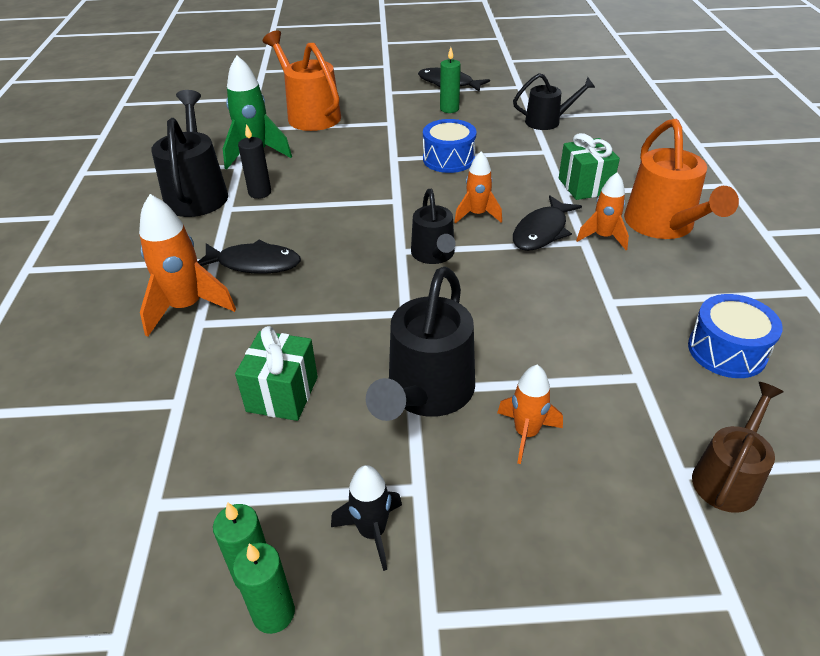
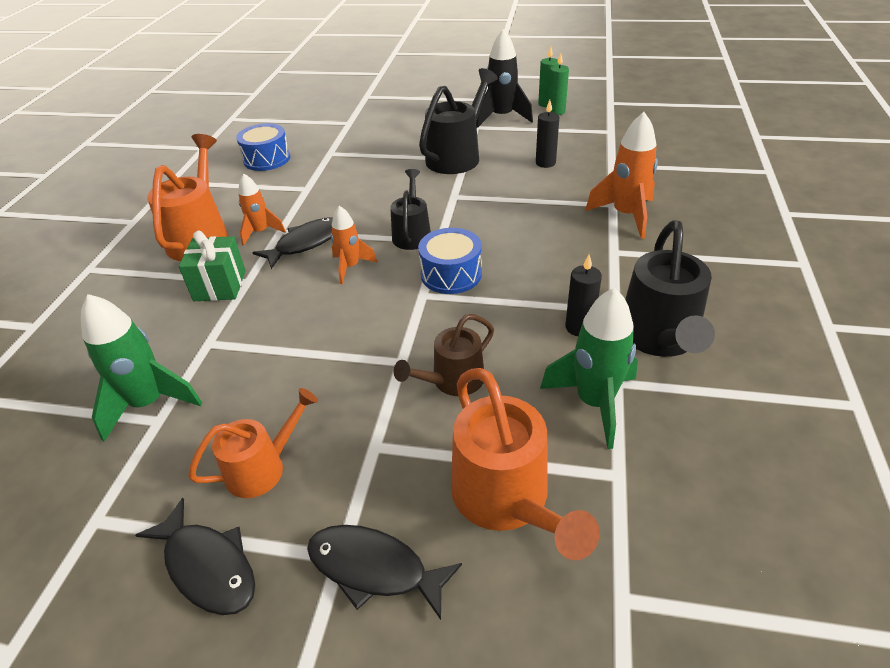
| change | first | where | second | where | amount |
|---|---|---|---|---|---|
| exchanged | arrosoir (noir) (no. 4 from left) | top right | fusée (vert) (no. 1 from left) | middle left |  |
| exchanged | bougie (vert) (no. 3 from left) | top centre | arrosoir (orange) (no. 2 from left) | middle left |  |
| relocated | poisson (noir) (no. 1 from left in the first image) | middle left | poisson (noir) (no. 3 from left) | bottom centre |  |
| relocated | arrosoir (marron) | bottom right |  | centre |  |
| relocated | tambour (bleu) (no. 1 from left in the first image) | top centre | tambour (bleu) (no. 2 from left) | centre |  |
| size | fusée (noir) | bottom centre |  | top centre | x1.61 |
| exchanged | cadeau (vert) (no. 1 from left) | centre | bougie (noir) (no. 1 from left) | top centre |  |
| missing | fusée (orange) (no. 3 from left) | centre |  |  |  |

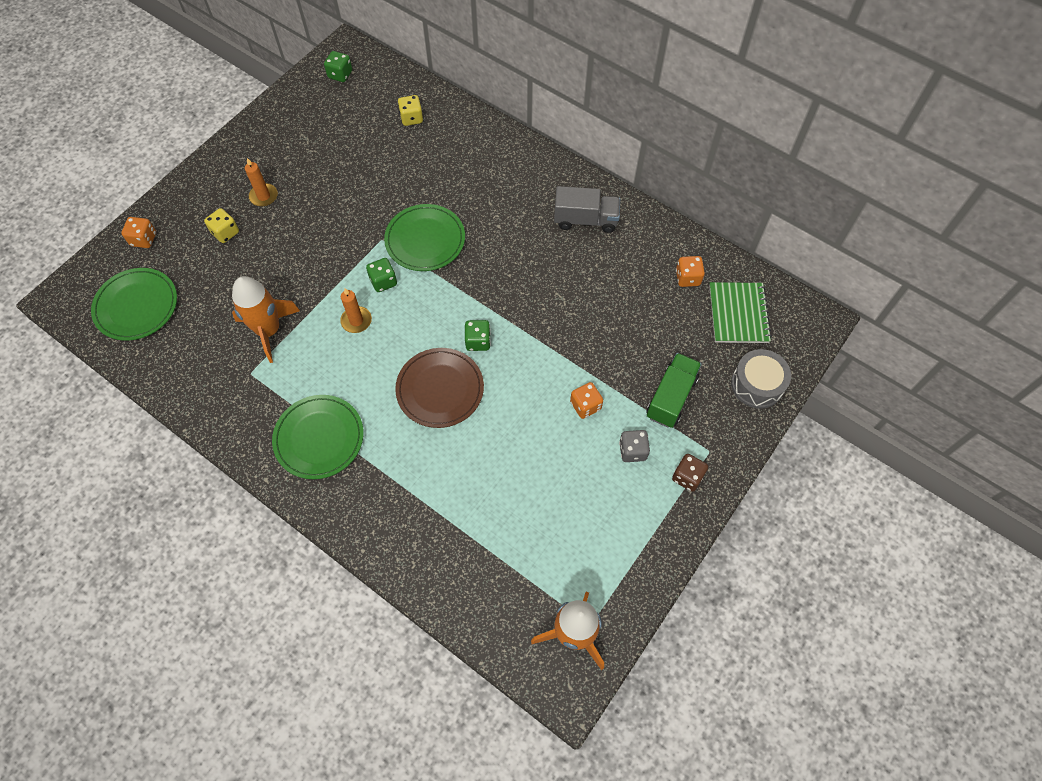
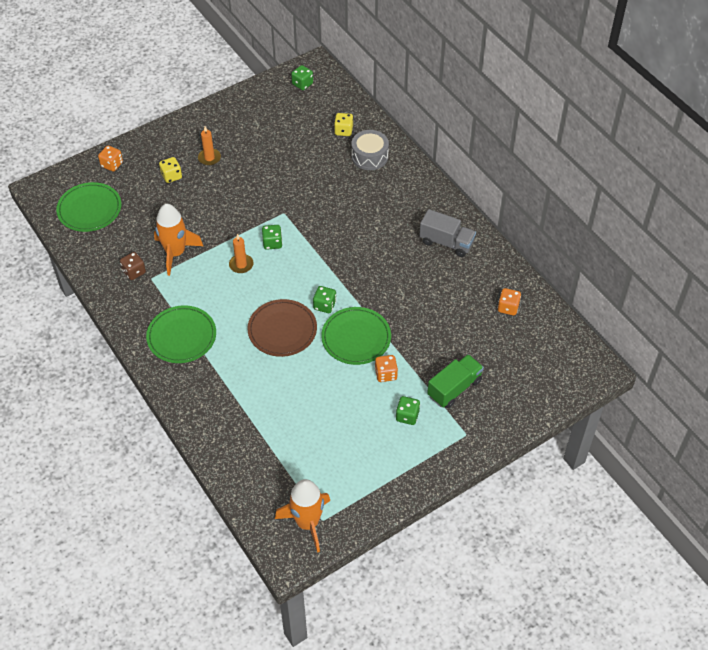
| change | first | where | second | where | amount |
|---|---|---|---|---|---|
| relocated | dé (marron) | centre |  | middle left |  |
| relocated | assiette (vert) (no. 3 from left) | top centre |  | centre |  |
| relocated | tambour (gris) | middle right |  | top centre |  |
| colour | dé (gris) | centre | dé (vert) (no. 4 from left) | centre |  |
| missing | carnet (vert) | middle right |  |  |  |

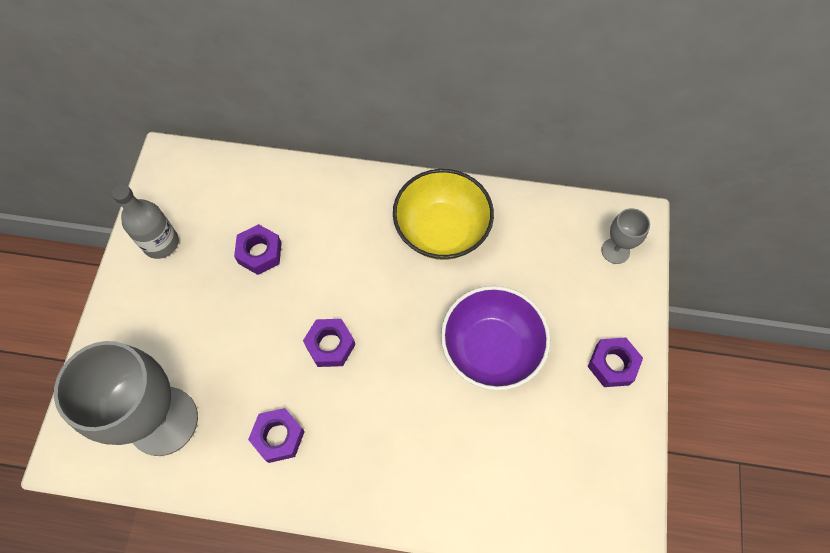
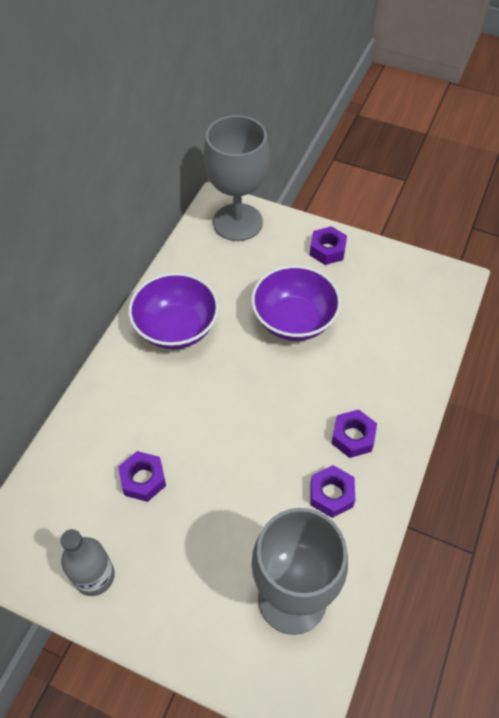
| change | first | where | second | where | amount |
|---|---|---|---|---|---|
| colour | bol (jaune) | centre | bol (violet) (no. 1 from left) | centre |  |
| size | verre à pied (gris) (no. 2 from left in the first image) | middle right | verre à pied (gris) (no. 1 from left) | top centre | x2.19 |
| relocated | écrou (violet) (no. 3 from left in the first image) | centre | écrou (violet) (no. 4 from left) | middle right |  |

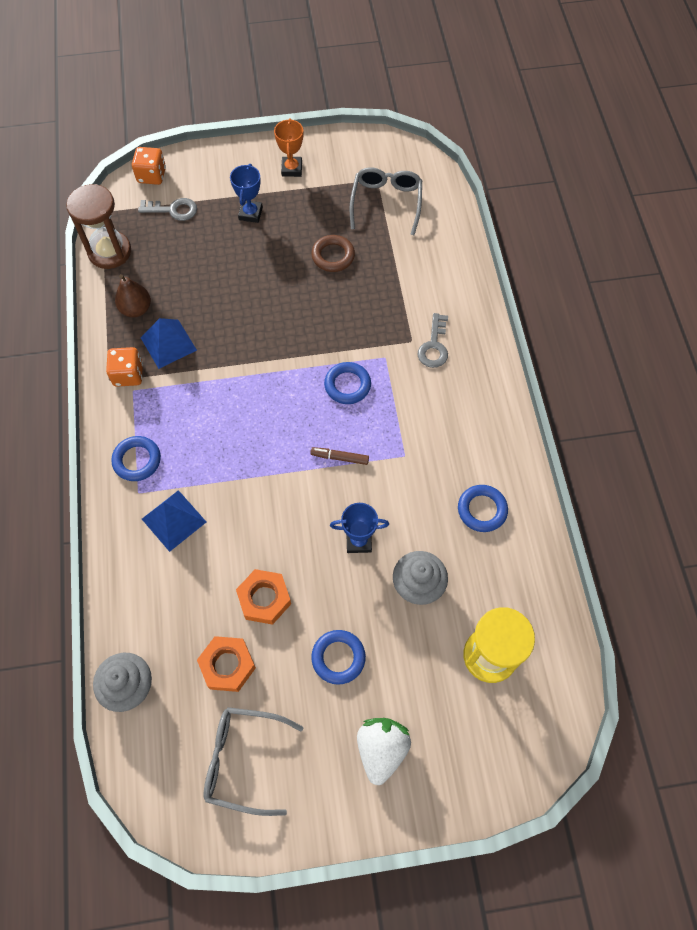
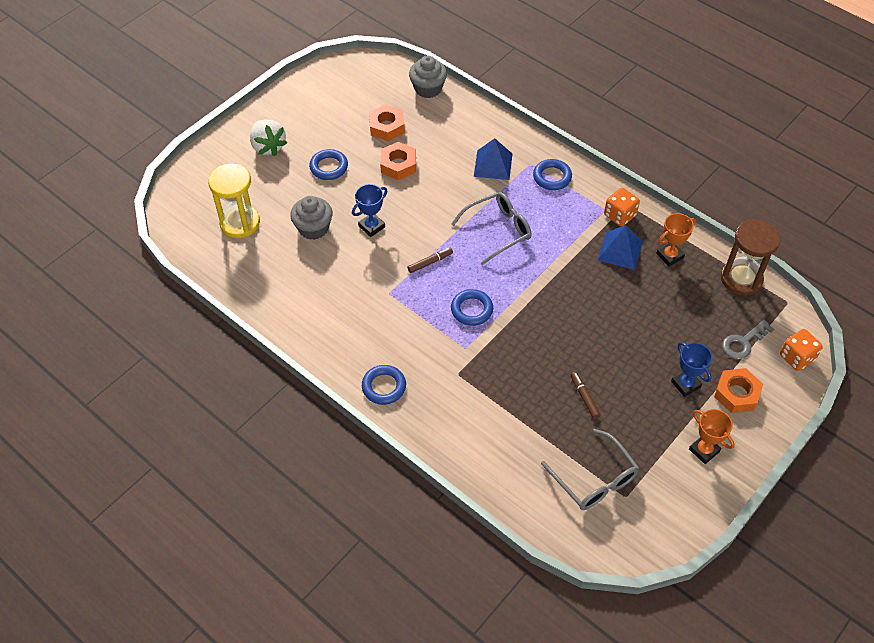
| change | first | where | second | where | amount |
|---|---|---|---|---|---|
| relocated | anneau (bleu) (no. 4 from left in the first image) | middle right | anneau (bleu) (no. 2 from left) | centre |  |
| relocated | lunettes (gris) (no. 1 from left) | bottom centre |  | centre |  |
| exchanged | anneau (marron) | top centre | feutre (marron) (no. 2 from left) | middle right |  |
| exchanged | poire (marron) | top left | trophée (orange) (no. 1 from left) | middle right |  |
| appeared |  |  | écrou (orange) (no. 3 from left) | middle right |  |
| missing | clé (gris) (no. 2 from left) | centre |  |  |  |

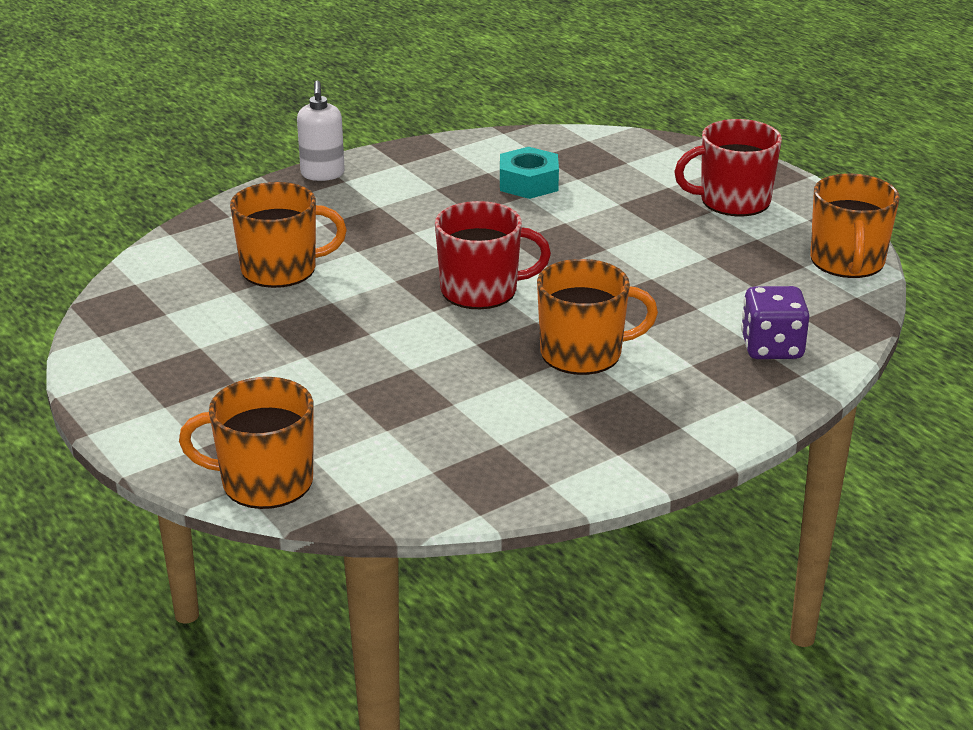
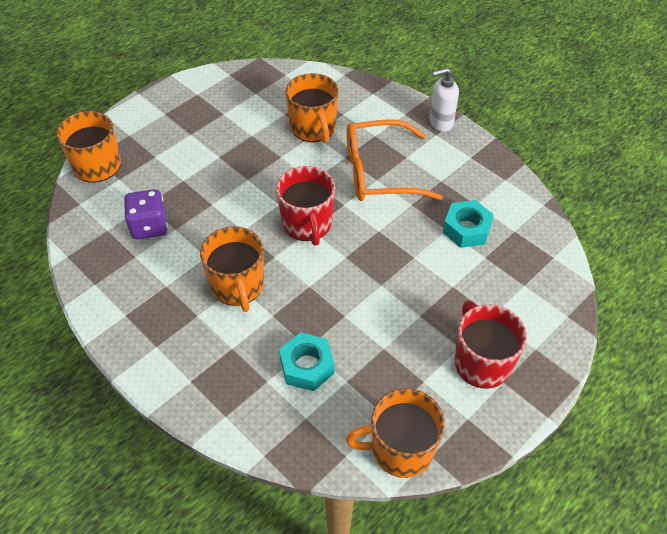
| change | first | where | second | where | amount |
|---|---|---|---|---|---|
| relocated | dé (violet) | middle right |  | middle left |  |
| appeared |  |  | écrou (turquoise) (no. 1 from left) | bottom centre |  |
| appeared |  |  | lunettes (orange) | top centre |  |

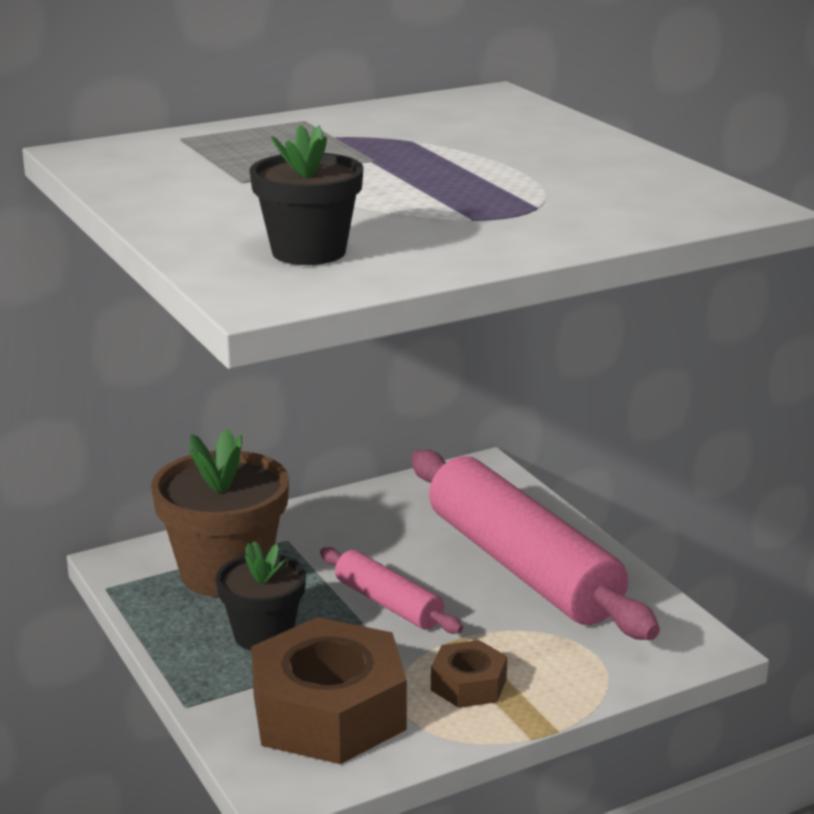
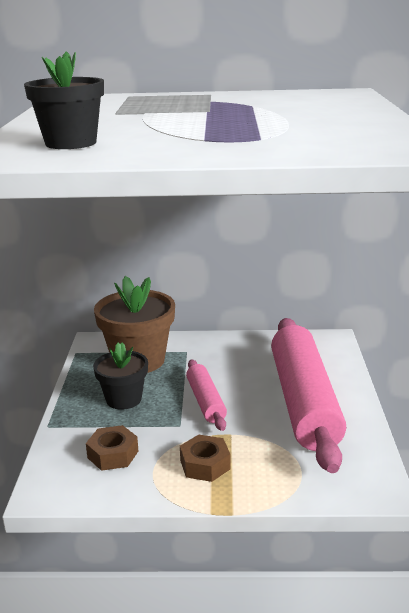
| change | first | where | second | where | amount |
|---|---|---|---|---|---|
| size | écrou (marron) (no. 1 from left) | bottom centre |  | bottom left | x0.49 |

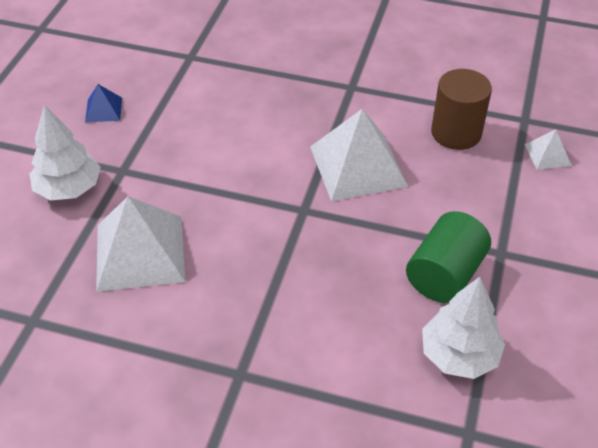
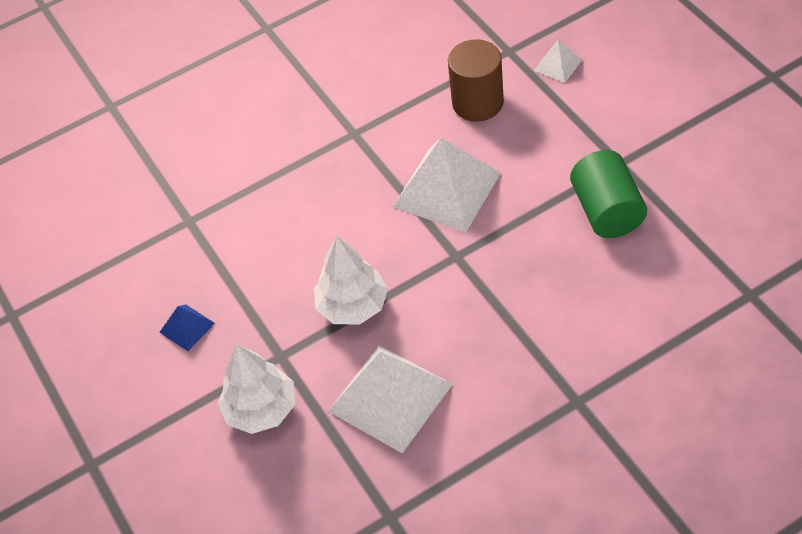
| change | first | where | second | where | amount |
|---|---|---|---|---|---|
| relocated | arbre (blanc) (no. 2 from left) | bottom right |  | centre |  |

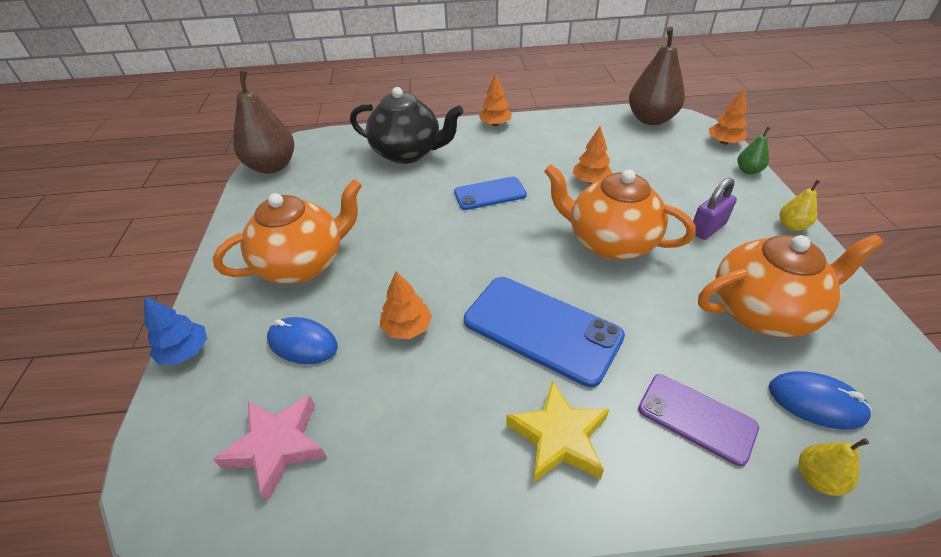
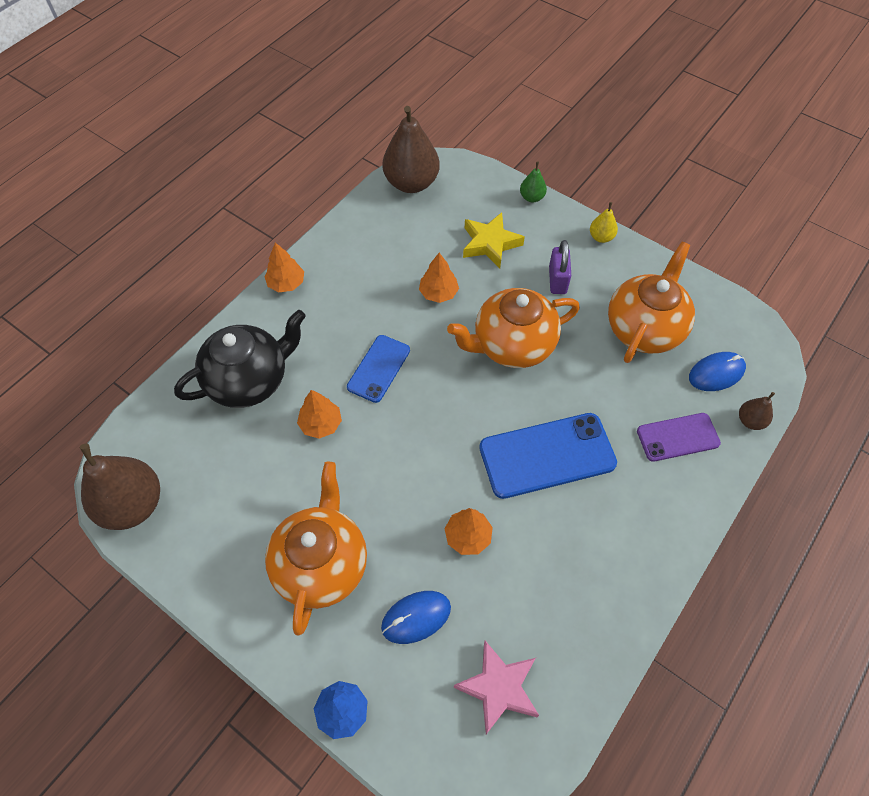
| change | first | where | second | where | amount |
|---|---|---|---|---|---|
| relocated | arbre (orange) (no. 4 from left in the first image) | top right | arbre (orange) (no. 2 from left) | centre |  |
| relocated | étoile (jaune) | bottom centre |  | top centre |  |
| colour | poire (jaune) (no. 2 from left) | bottom right | poire (marron) (no. 3 from left) | middle right |  |

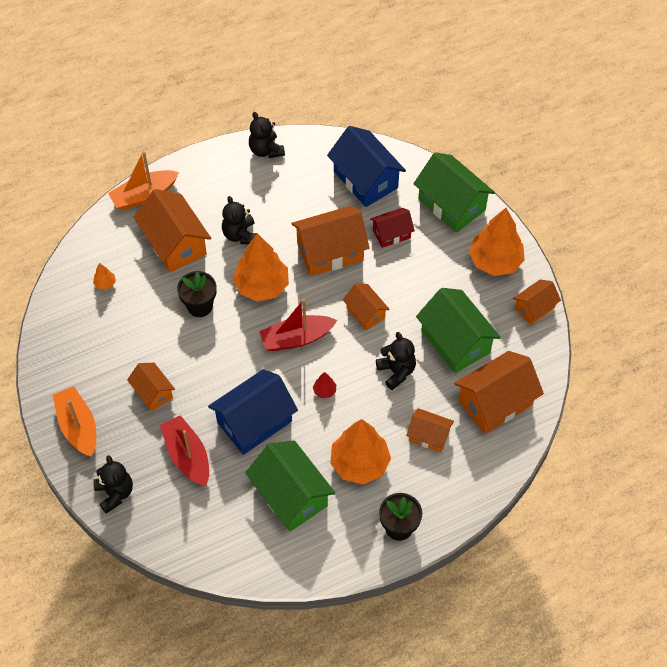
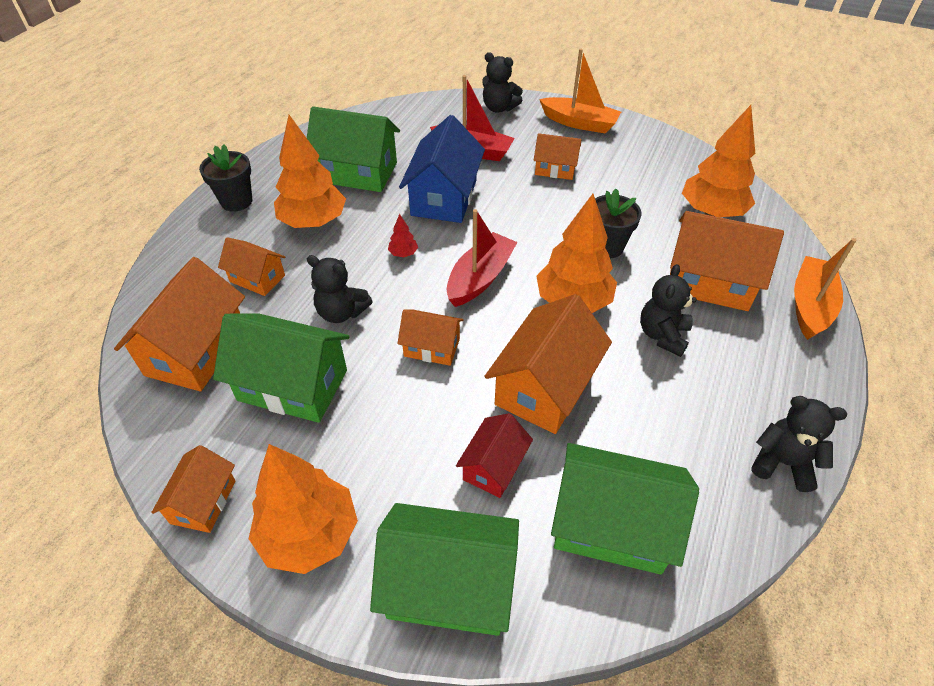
| change | first | where | second | where | amount |
|---|---|---|---|---|---|
| spun | maison (orange) (no. 5 from left in the first image) | centre | maison (orange) (no. 3 from left) | middle left | 45 degrees clockwise |
| colour | maison (bleu) (no. 2 from left) | top centre | maison (vert) (no. 4 from left) | bottom right |  |
| spun | ours en peluche (noir) (no. 2 from left in the first image) | top centre | ours en peluche (noir) (no. 3 from left) | middle right | 105 degrees counterclockwise |
| size | arbre (orange) (no. 1 from left in the first image) | middle left | arbre (orange) (no. 4 from left) | top right | x2.45 |

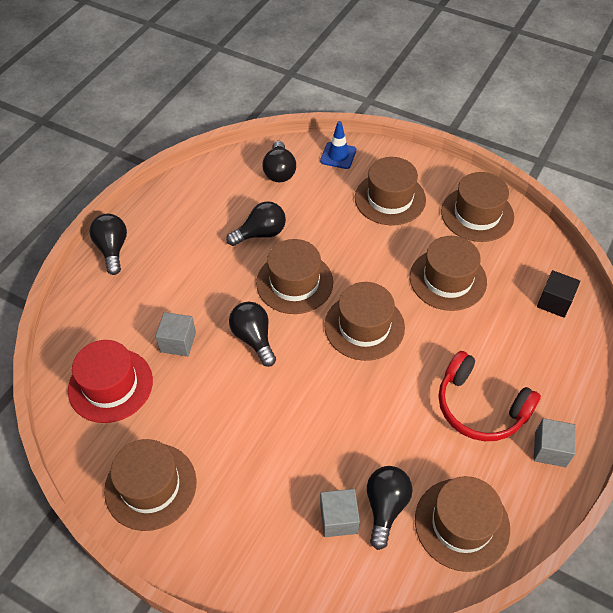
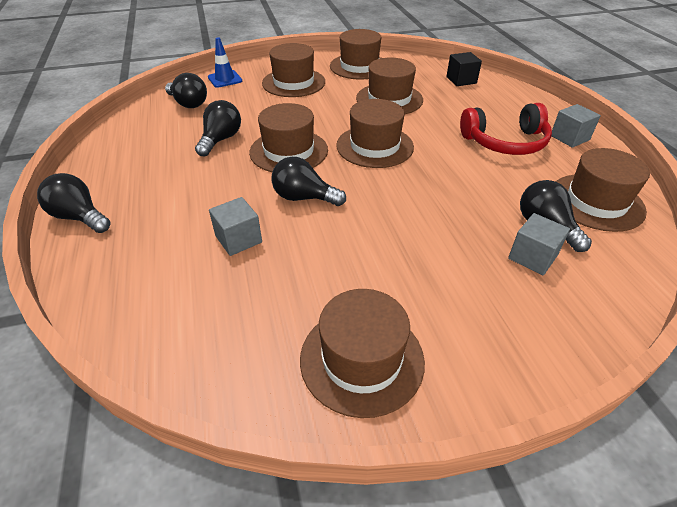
| change | first | where | second | where | amount |
|---|---|---|---|---|---|
| missing | chapeau (rouge) | middle left |  |  |  |

